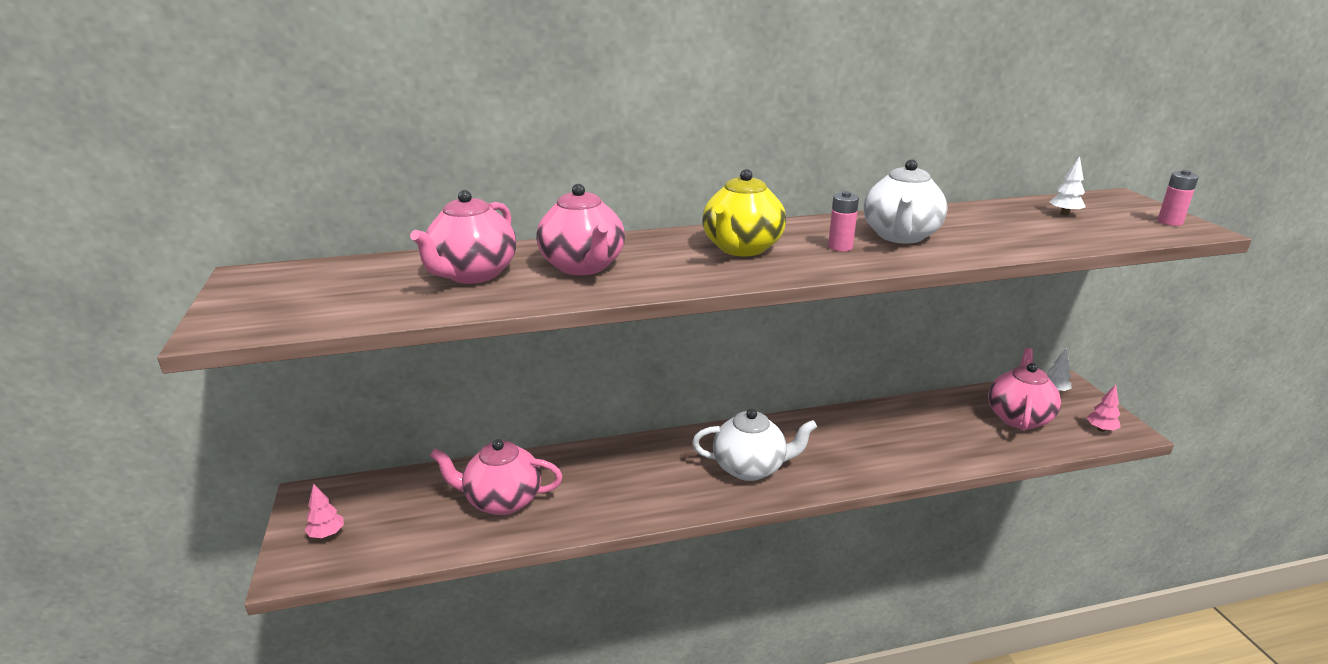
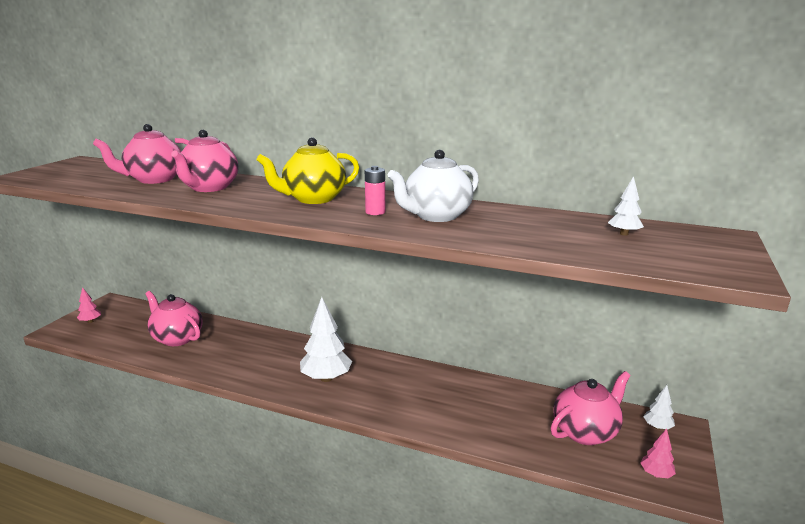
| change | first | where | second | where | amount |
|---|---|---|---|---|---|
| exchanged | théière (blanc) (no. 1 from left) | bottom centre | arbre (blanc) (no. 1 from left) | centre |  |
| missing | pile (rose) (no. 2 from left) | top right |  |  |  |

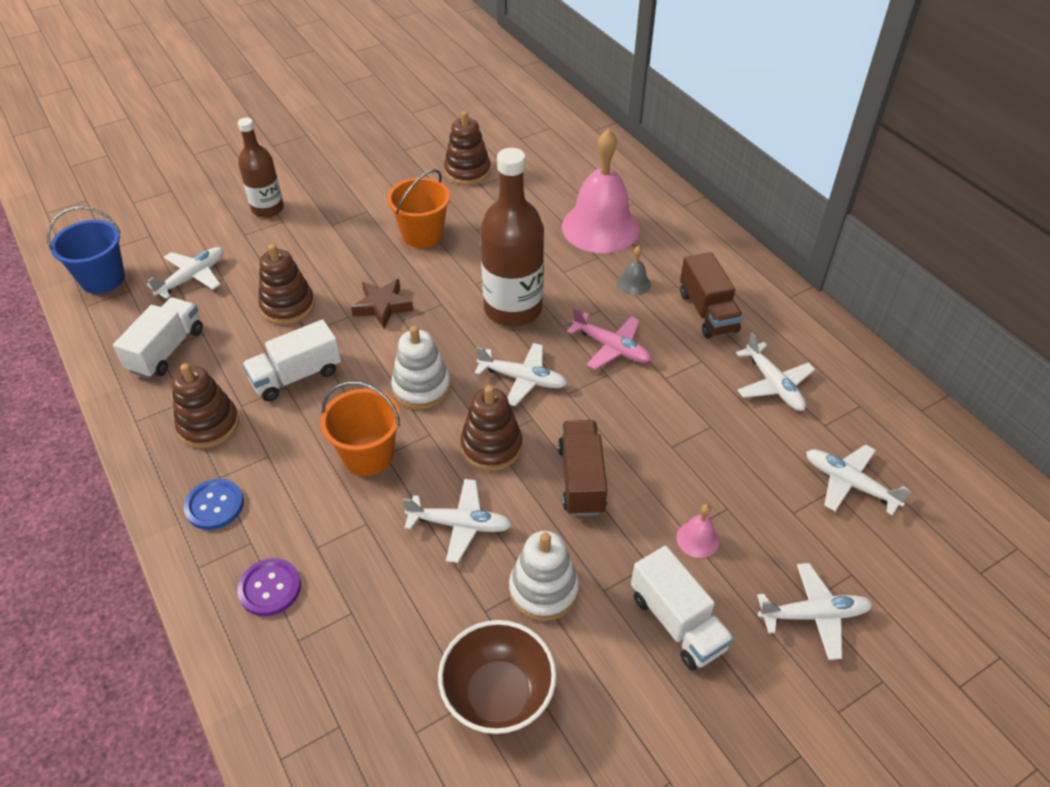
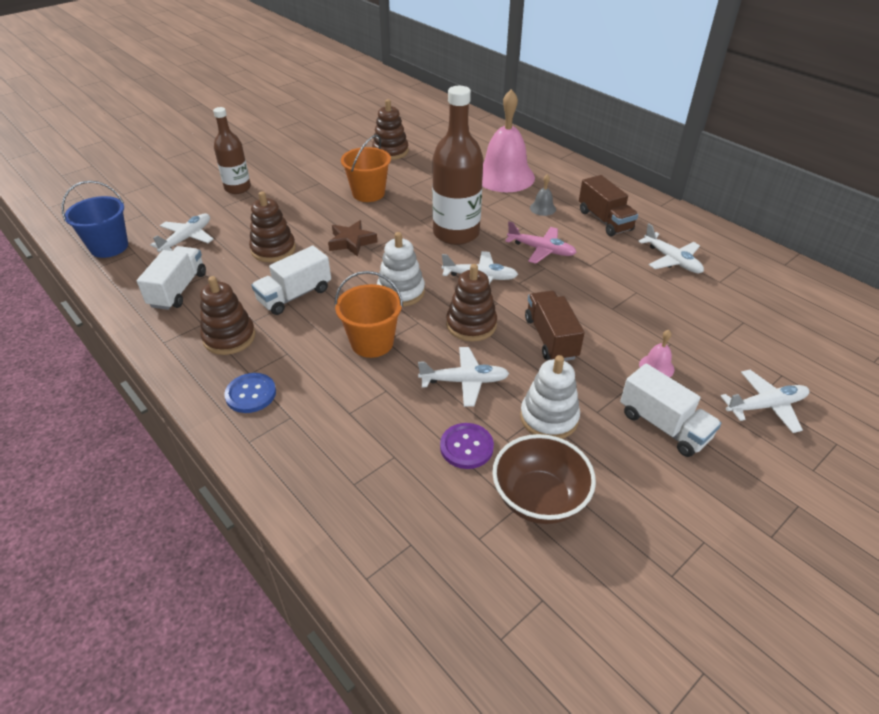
| change | first | where | second | where | amount |
|---|---|---|---|---|---|
| relocated | bouton (violet) | bottom left |  | centre |  |
| missing | avion (blanc) (no. 6 from left) | middle right |  |  |  |

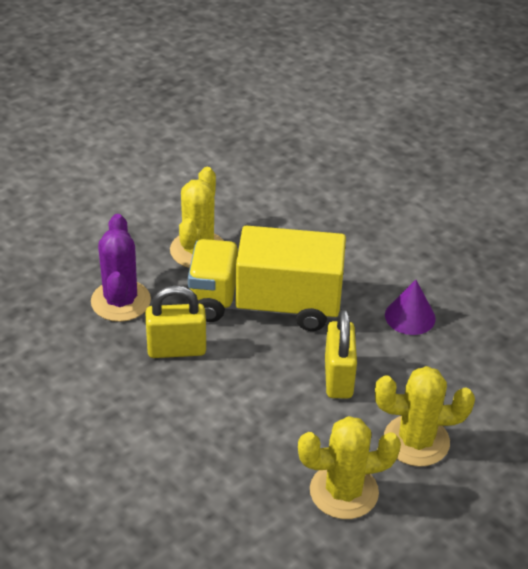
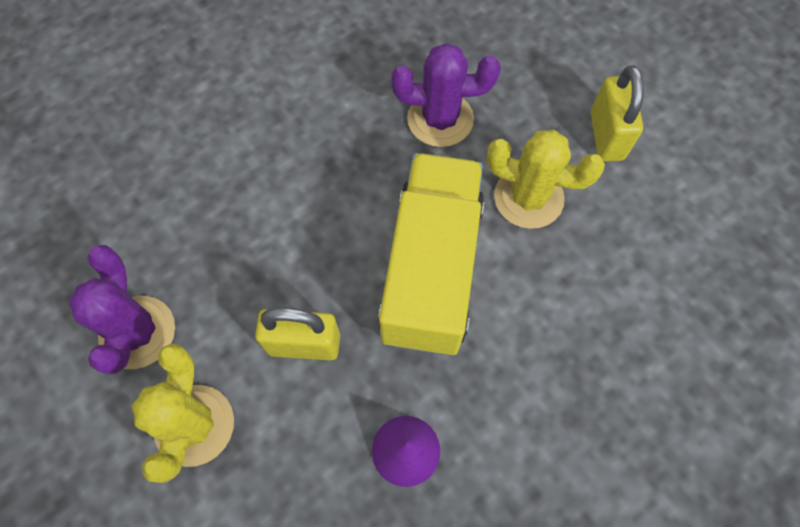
| change | first | where | second | where | amount |
|---|---|---|---|---|---|
| colour | cactus (jaune) (no. 2 from left) | bottom centre | cactus (violet) (no. 1 from left) | middle left |  |
| relocated | cadenas (jaune) (no. 1 from left in the first image) | middle left | cadenas (jaune) (no. 2 from left) | top right |  |

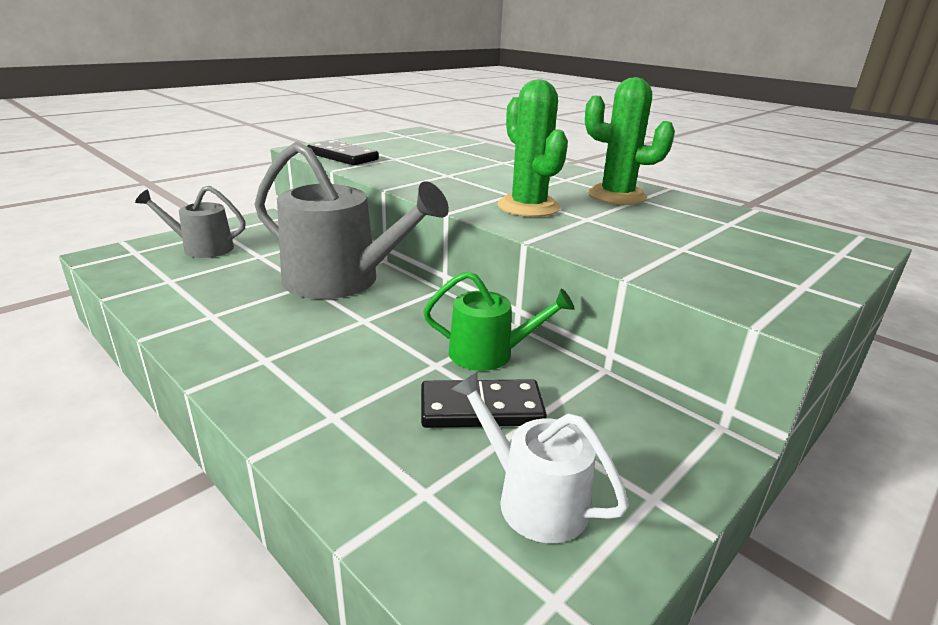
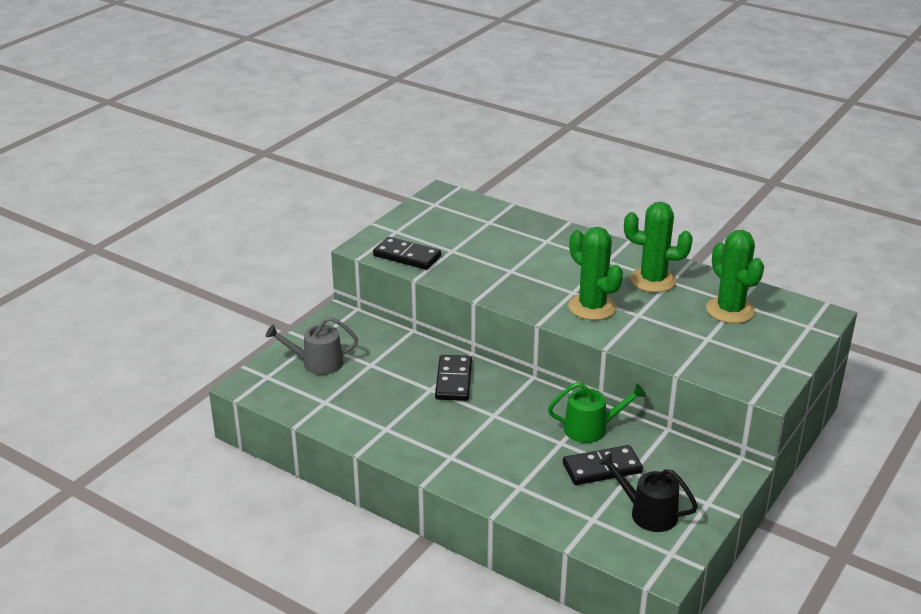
| change | first | where | second | where | amount |
|---|---|---|---|---|---|
| exchanged | arrosoir (gris) (no. 2 from left) | centre | domino (noir) (no. 2 from left) | centre |  |
| colour | arrosoir (blanc) | bottom centre | arrosoir (noir) | bottom right |  |
| appeared |  |  | cactus (vert) (no. 3 from left) | middle right |  |

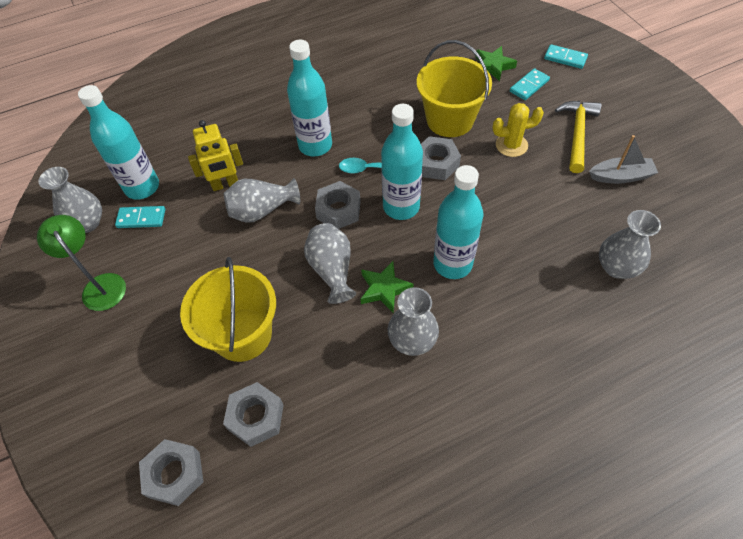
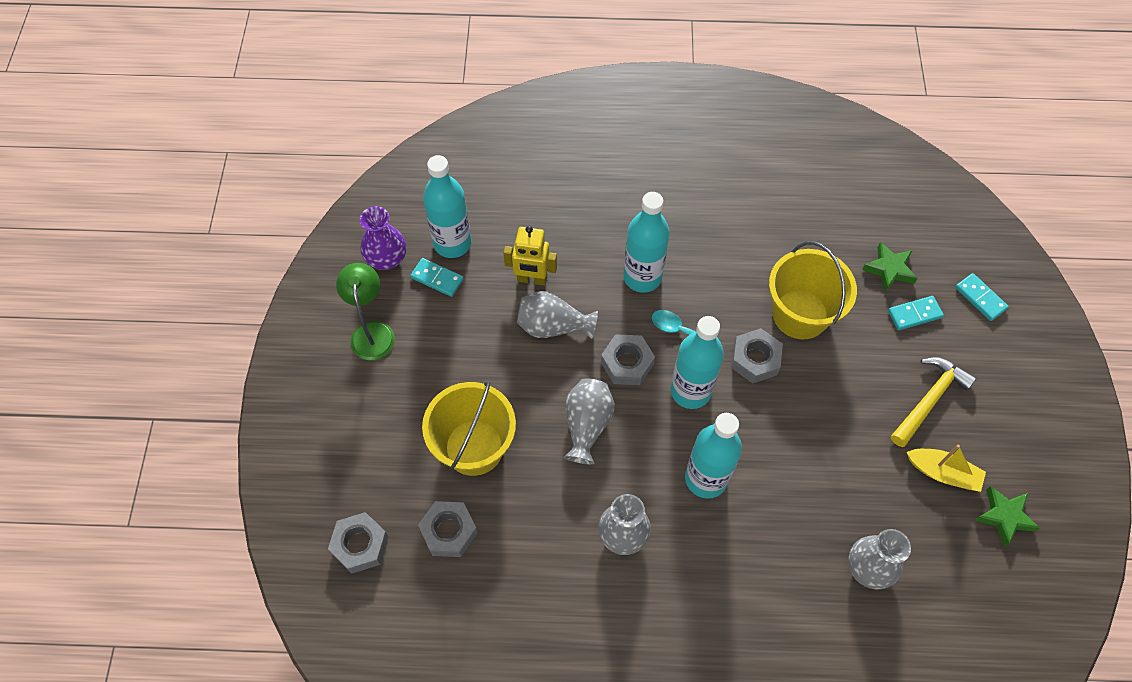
| change | first | where | second | where | amount |
|---|---|---|---|---|---|
| colour | vase (gris) (no. 1 from left) | middle left | vase (violet) | centre |  |
| colour | bateau (gris) | top right | bateau (jaune) | bottom right |  |
| relocated | étoile (vert) (no. 1 from left in the first image) | centre | étoile (vert) (no. 2 from left) | bottom right |  |
| missing | cactus (jaune) | top right |  |  |  |

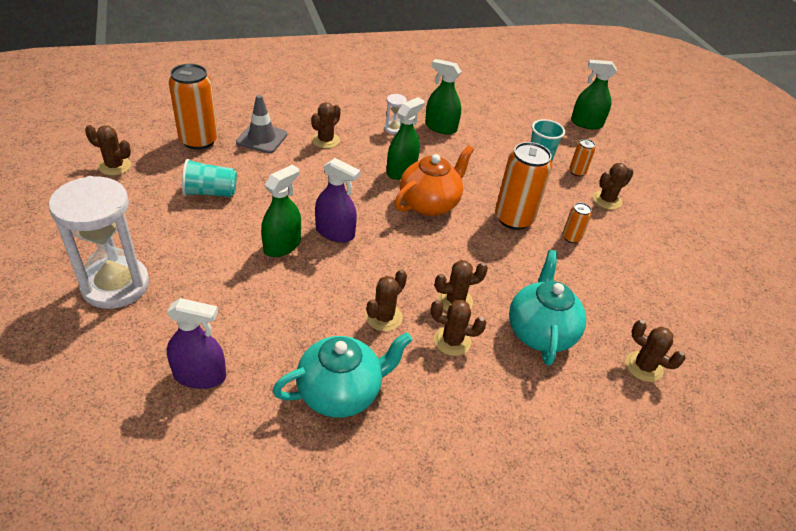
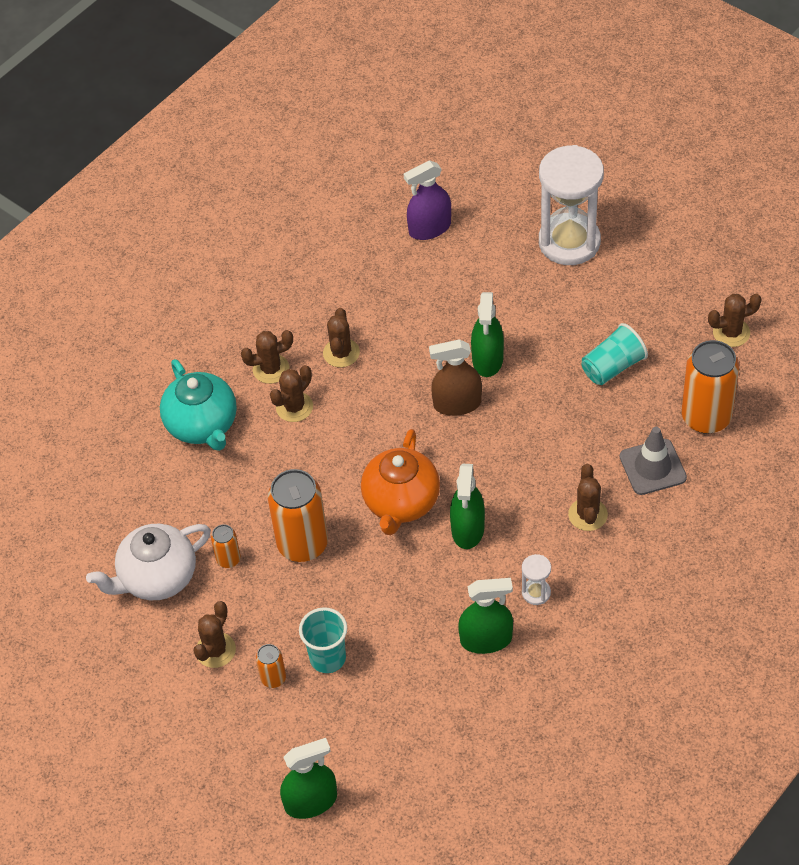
| change | first | where | second | where | amount |
|---|---|---|---|---|---|
| appeared |  |  | théière (blanc) | middle left |  |
| colour | vaporisateur (violet) (no. 2 from left) | centre | vaporisateur (marron) | centre |  |
| missing | théière (turquoise) (no. 1 from left) | bottom centre |  |  |  |
| missing | cactus (marron) (no. 7 from left) | middle right |  |  |  |

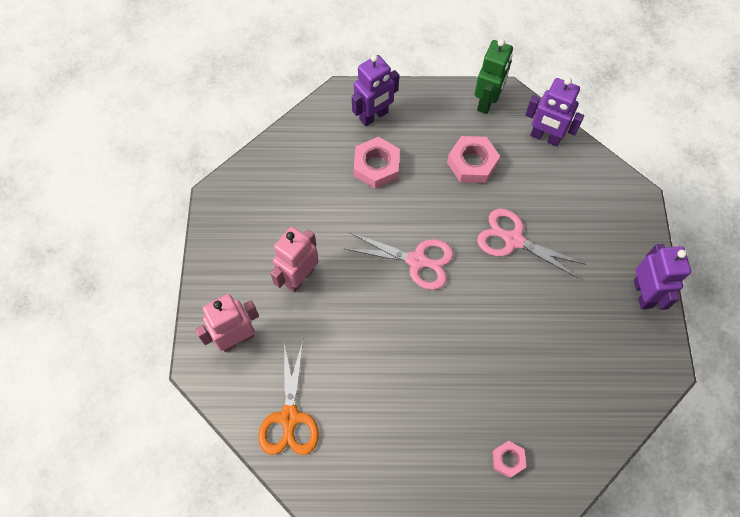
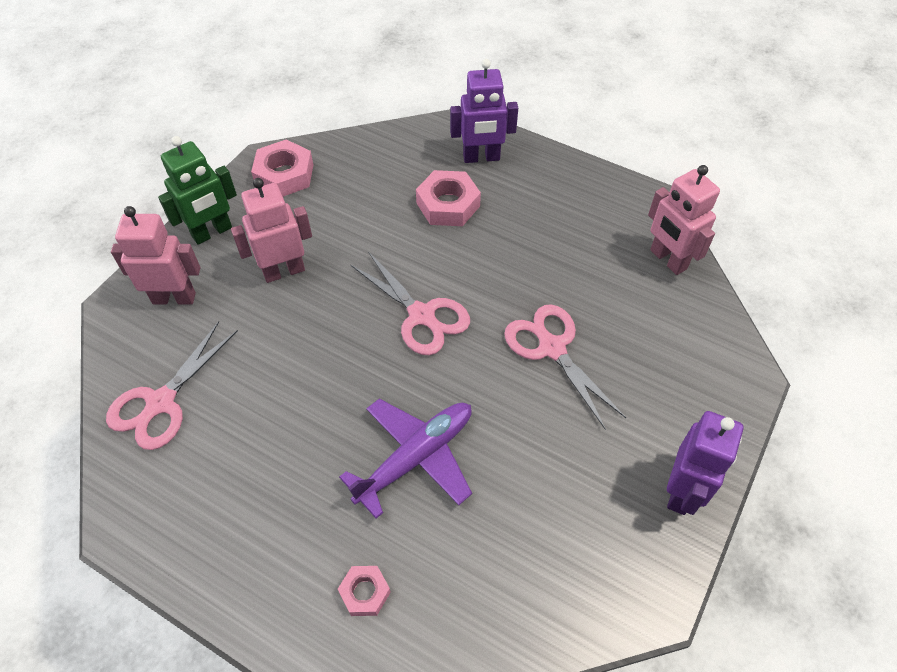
| change | first | where | second | where | amount |
|---|---|---|---|---|---|
| colour | ciseaux (orange) | bottom centre | ciseaux (rose) (no. 1 from left) | middle left |  |
| relocated | robot (vert) | top centre |  | top left |  |
| relocated | écrou (rose) (no. 2 from left in the first image) | top centre | écrou (rose) (no. 1 from left) | top left |  |
| appeared |  |  | avion (violet) | bottom centre |  |
| colour | robot (violet) (no. 2 from left) | top right | robot (rose) (no. 3 from left) | top right |  |

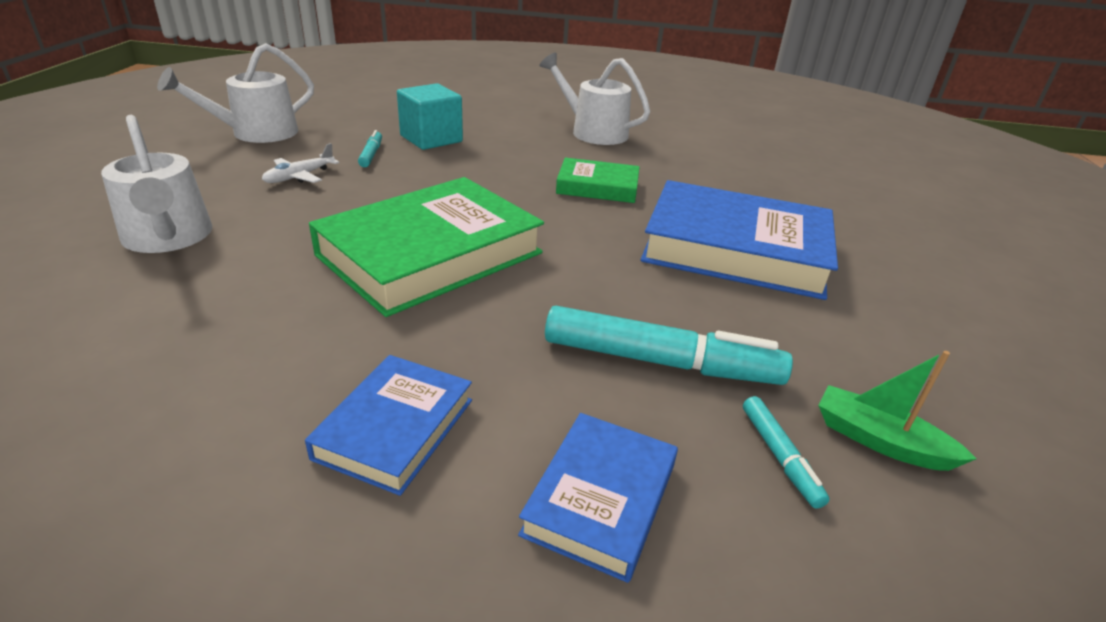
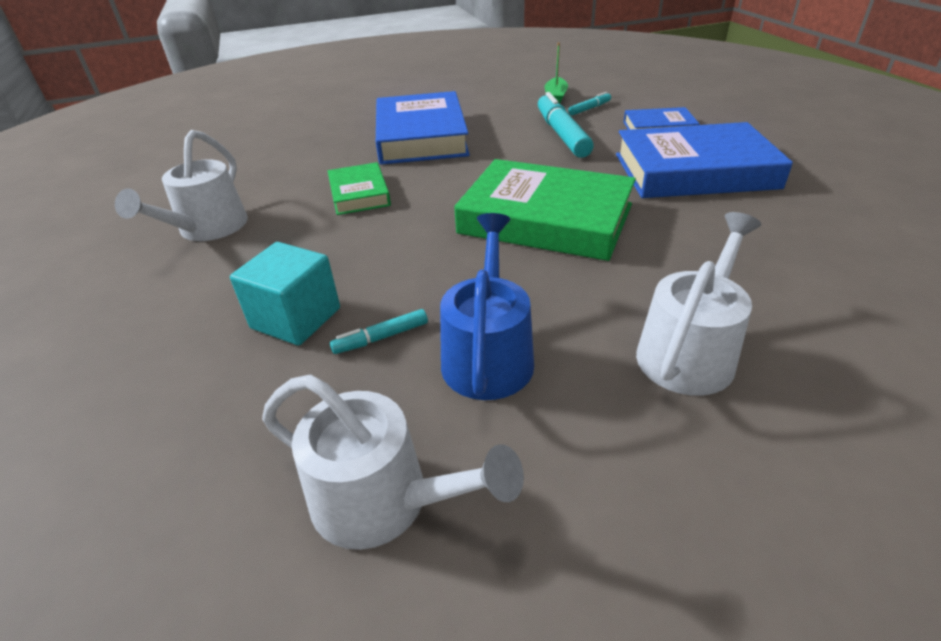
| change | first | where | second | where | amount |
|---|---|---|---|---|---|
| exchanged | avion (blanc) | top left | arrosoir (bleu) | centre |  |
| size | livre (bleu) (no. 1 from left in the first image) | bottom centre | livre (bleu) (no. 3 from left) | top right | x1.90 |

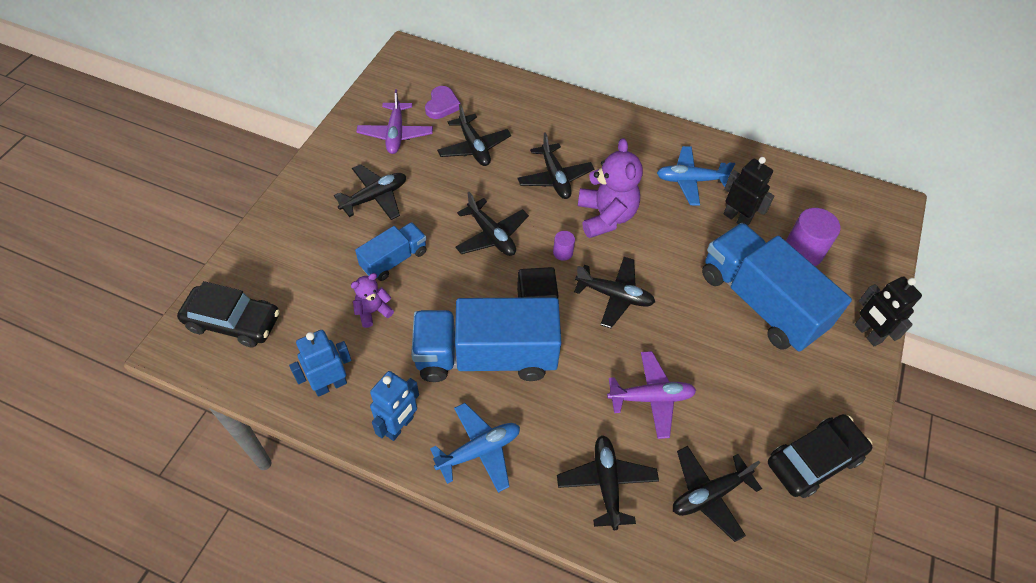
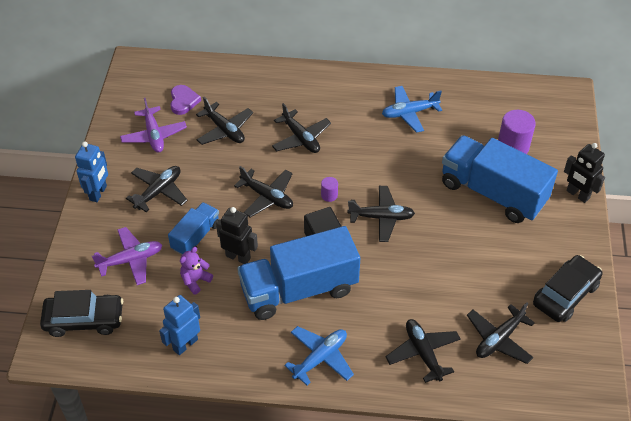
| change | first | where | second | where | amount |
|---|---|---|---|---|---|
| relocated | robot (bleu) (no. 2 from left in the first image) | bottom centre | robot (bleu) (no. 1 from left) | middle left |  |
| relocated | avion (violet) (no. 2 from left in the first image) | bottom centre | avion (violet) (no. 1 from left) | middle left |  |
| relocated | robot (noir) (no. 1 from left) | top right |  | centre |  |
| missing | ours en peluche (violet) (no. 2 from left) | top centre |  |  |  |

